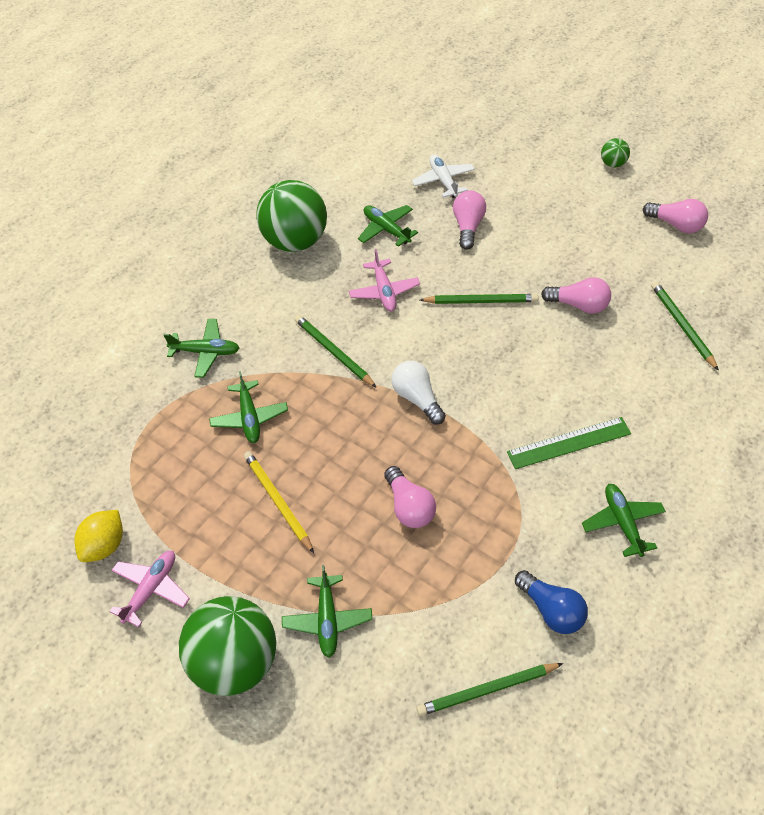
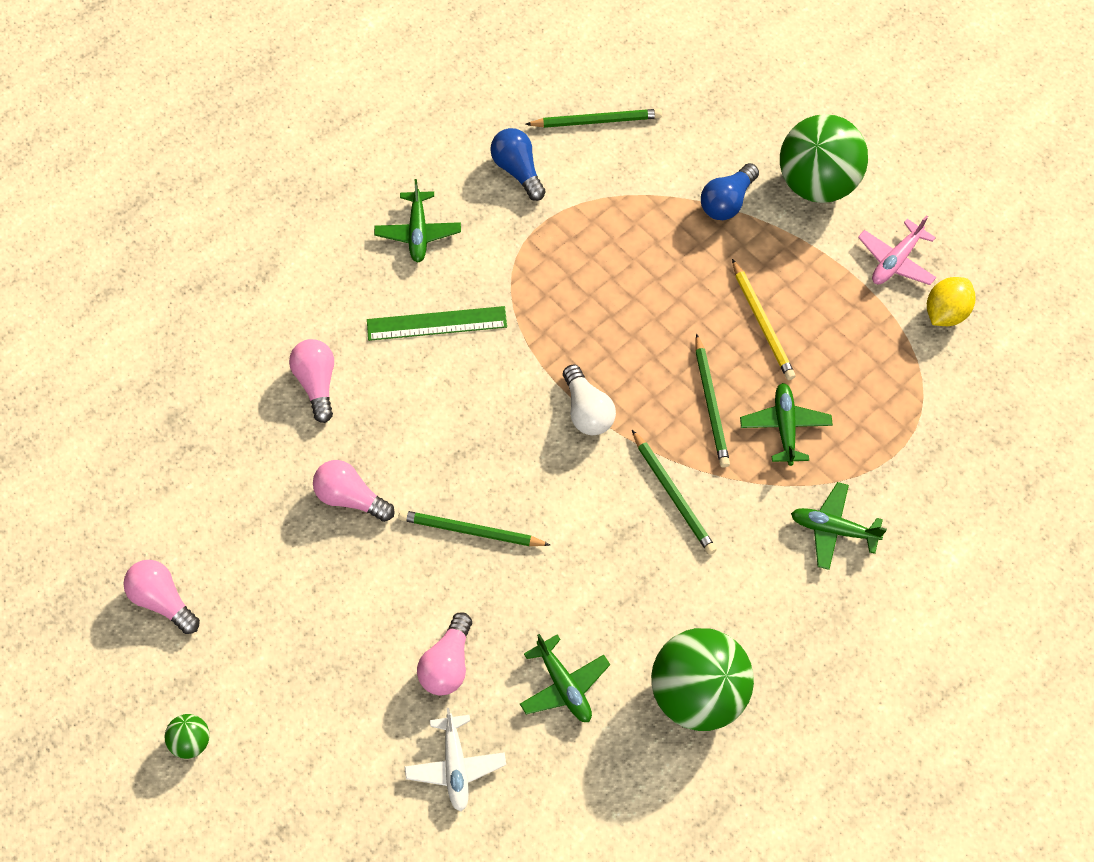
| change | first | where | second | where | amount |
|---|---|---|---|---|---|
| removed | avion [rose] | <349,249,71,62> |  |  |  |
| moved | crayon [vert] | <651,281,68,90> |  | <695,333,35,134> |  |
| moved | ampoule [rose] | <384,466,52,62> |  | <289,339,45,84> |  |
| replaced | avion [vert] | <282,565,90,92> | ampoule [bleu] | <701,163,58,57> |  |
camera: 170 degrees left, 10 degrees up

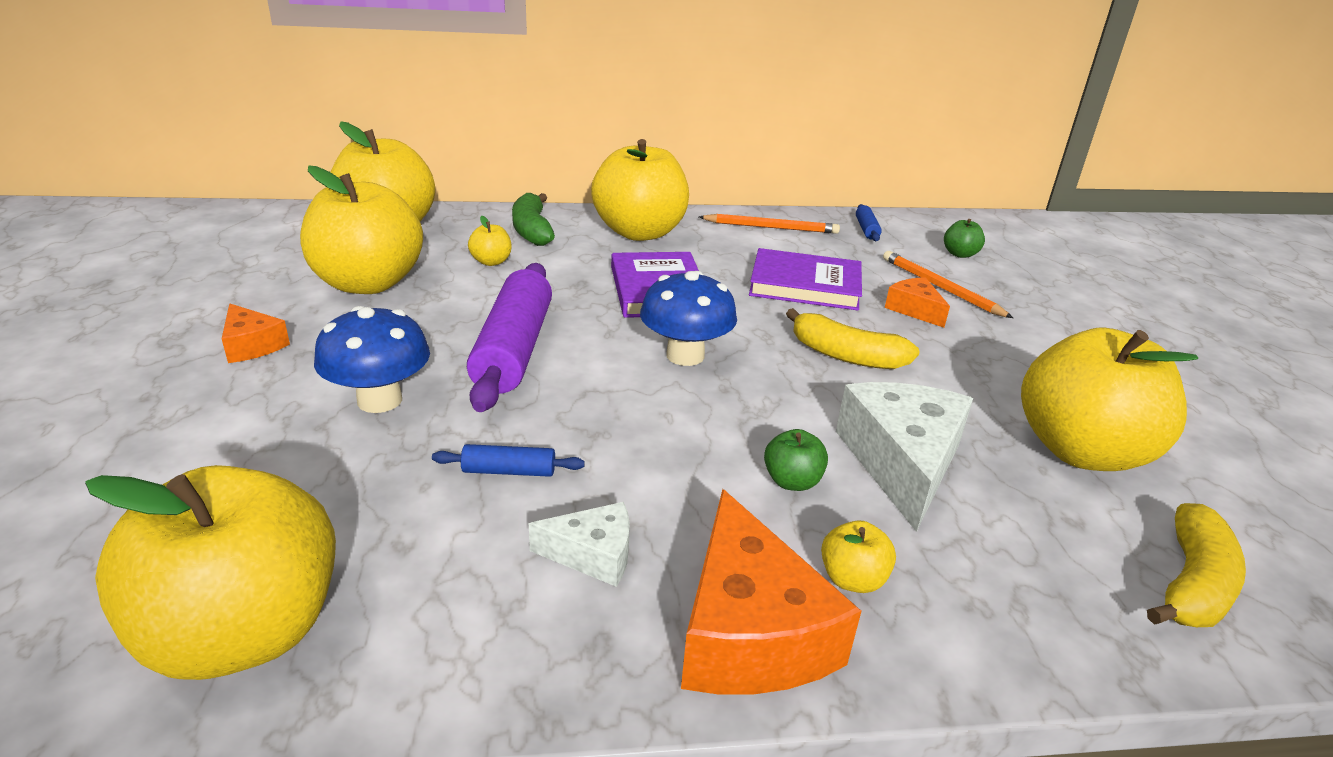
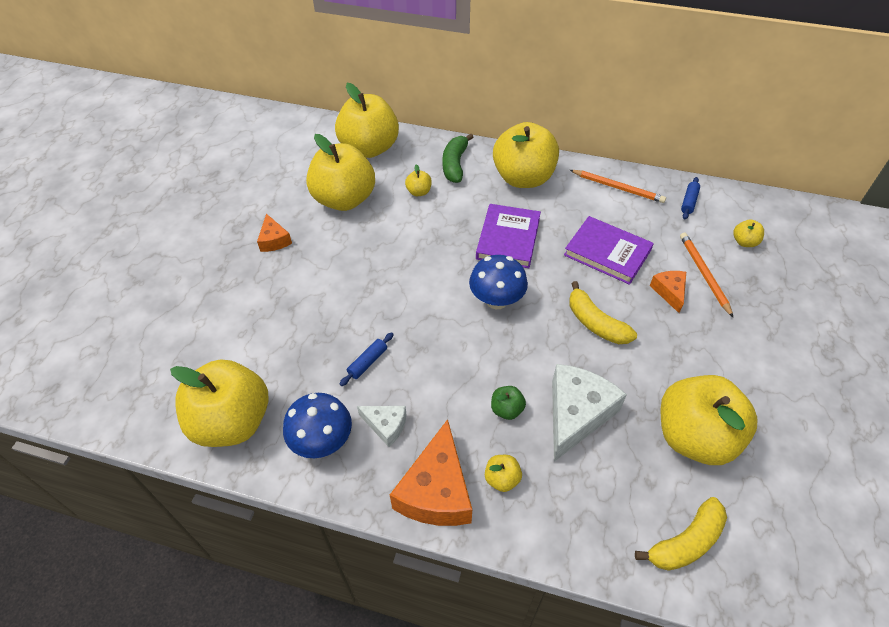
| change | first | where | second | where | amount |
|---|---|---|---|---|---|
| recoloured | pomme [vert] | <944,219,41,39> | pomme [jaune] | <733,219,31,28> |  |
| removed | rouleau à pâtisserie [violet] | <467,263,85,149> |  |  |  |
| moved | champignon [bleu] | <314,306,116,107> |  | <283,393,69,65> |  |
| turned | rouleau à pâtisserie [bleu] | <432,444,153,33> |  | <340,332,54,54> | 75 degrees counterclockwise |
camera: 25 degrees right, 20 degrees up

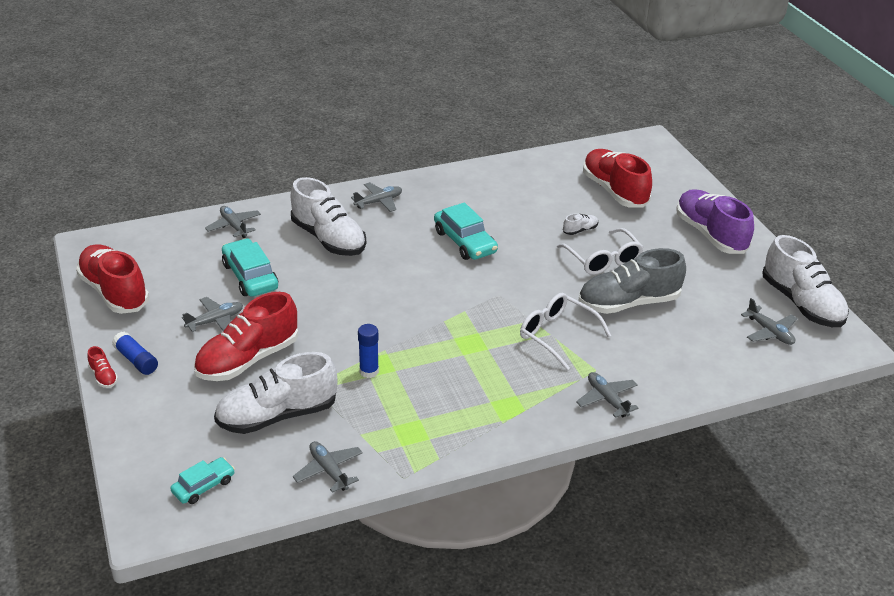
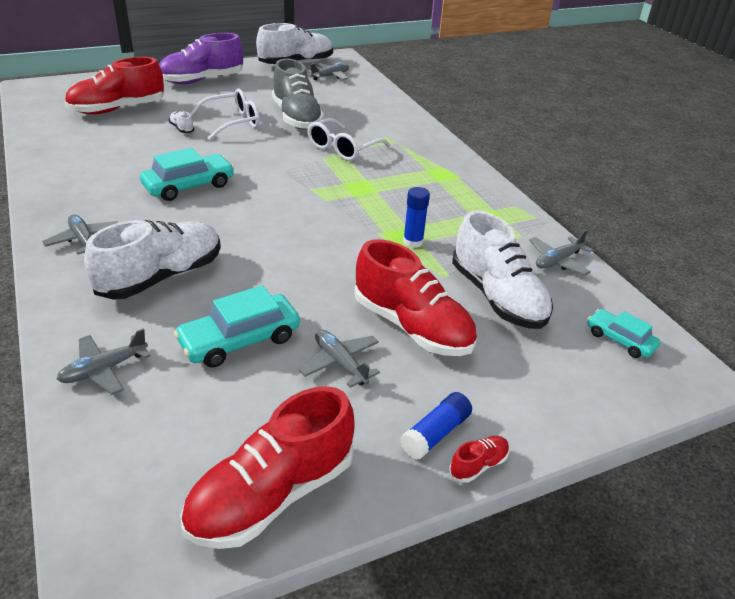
| change | first | where | second | where | amount |
|---|---|---|---|---|---|
| removed | avion [gris] | <576,372,62,46> |  |  |  |
camera: 95 degrees left, 0 degrees up

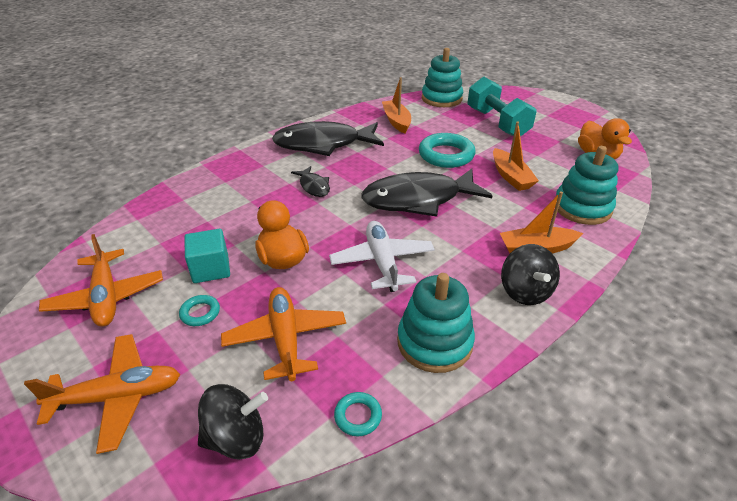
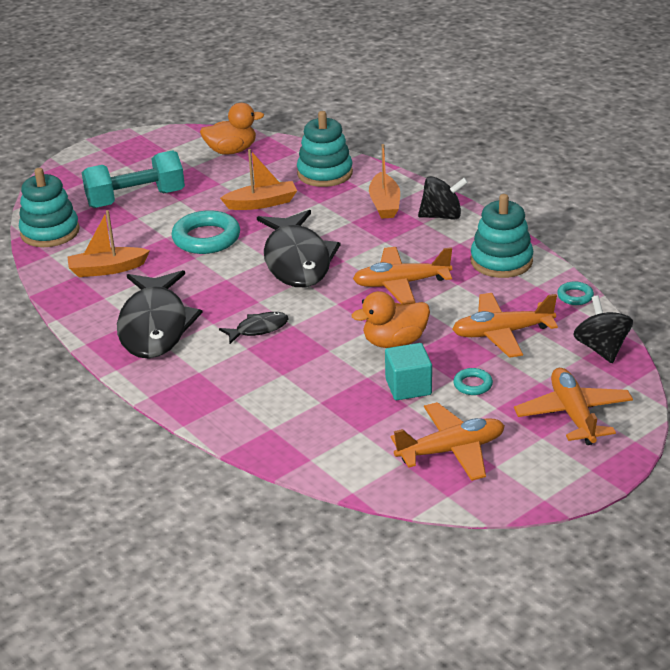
| change | first | where | second | where | amount |
|---|---|---|---|---|---|
| recoloured | avion [blanc] | <329,221,106,71> | avion [orange] | <353,247,99,58> |  |
camera: 85 degrees left, 5 degrees down

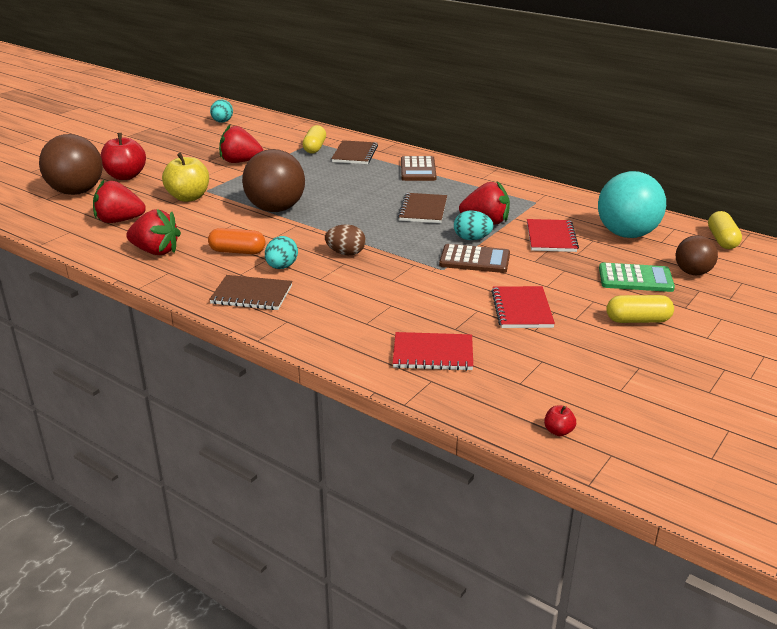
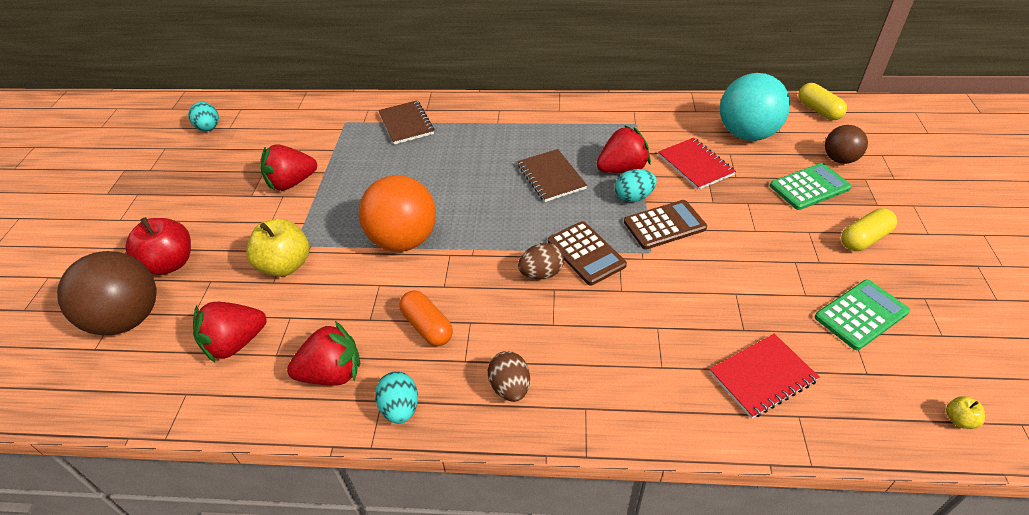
| change | first | where | second | where | amount |
|---|---|---|---|---|---|
| removed | gélule [jaune] | <302,125,24,29> |  |  |  |
| recoloured | balle [marron] | <242,149,63,63> | balle [orange] | <359,175,77,77> |  |
| moved | calculatrice [marron] | <401,156,36,25> |  | <548,221,79,64> |  |
| turned | gélule [orange] | <208,228,58,26> |  | <399,290,54,56> | 75 degrees clockwise |
| moved | œuf [turquoise] | <265,236,33,33> |  | <375,372,43,52> |  |
| replaced | carnet [marron] | <209,275,83,35> | œuf [marron] | <488,351,42,51> |  |
| removed | carnet [rouge] | <491,286,64,42> |  |  |  |
| recoloured | pomme [rouge] | <544,406,32,30> | pomme [jaune] | <946,396,39,33> |  |
| added |  |  | calculatrice [vert] | <815,280,95,70> |  |
camera: 30 degrees left, 15 degrees up

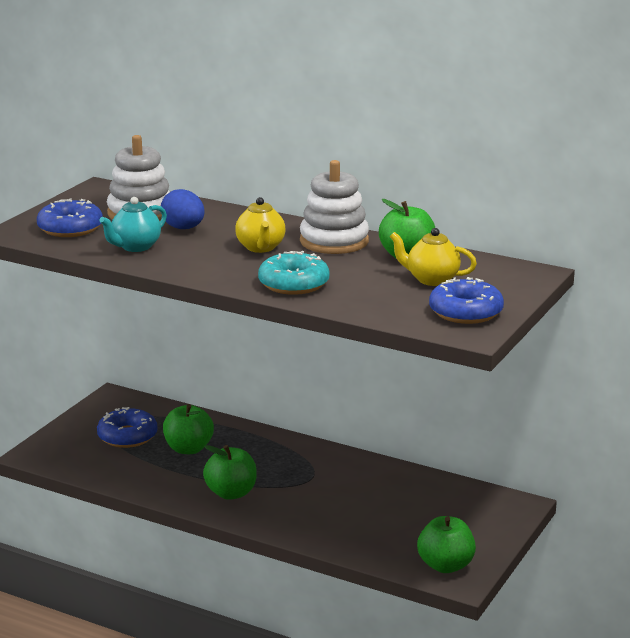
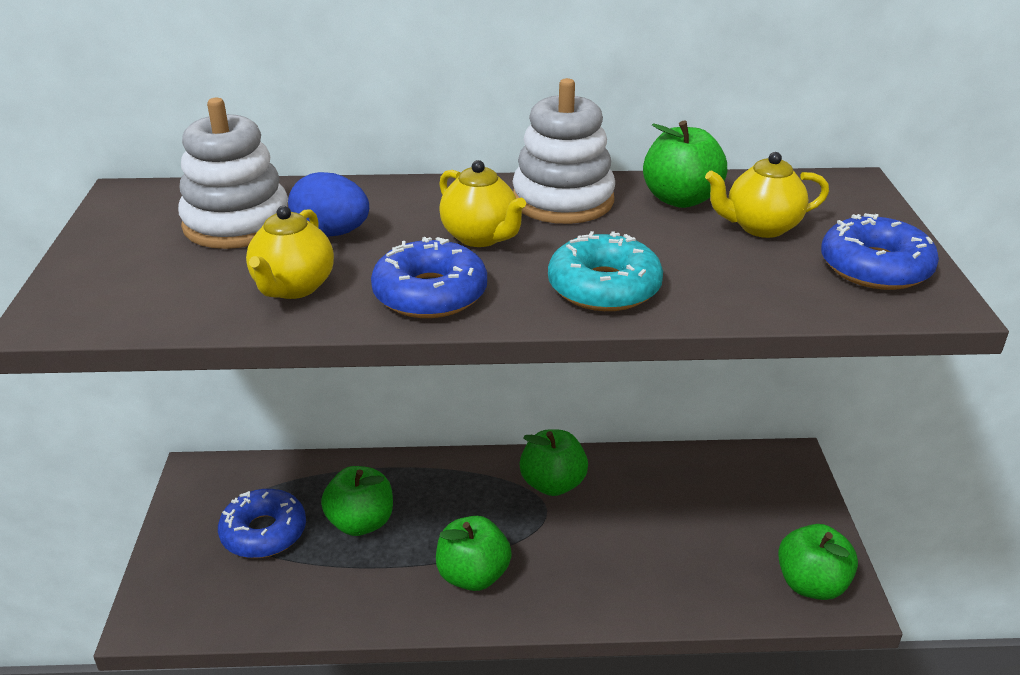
| change | first | where | second | where | amount |
|---|---|---|---|---|---|
| recoloured | théière [turquoise] | <99,197,68,55> | théière [jaune] | <246,206,88,93> |  |
| moved | beignet [bleu] | <37,198,66,39> |  | <371,237,116,81> |  |
| added |  |  | pomme [vert] | <519,429,69,67> |  |
camera: 30 degrees left, 10 degrees up

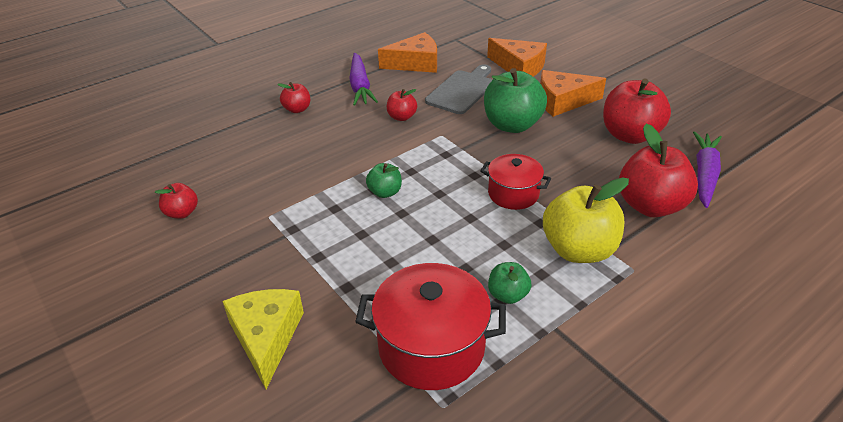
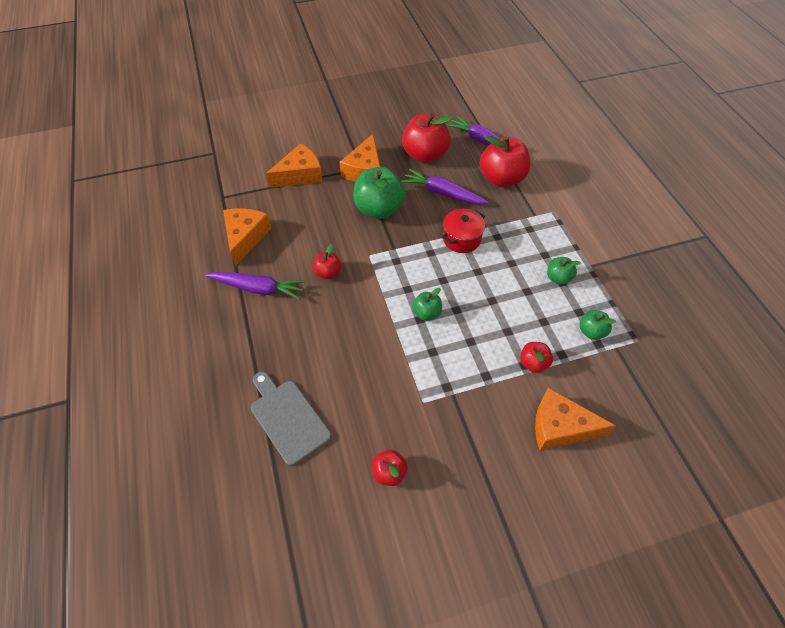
| change | first | where | second | where | amount |
|---|---|---|---|---|---|
| moved | planche à découper [gris] | <425,64,67,50> |  | <251,372,80,94> |  |
| moved | pomme [rouge] | <277,82,33,31> |  | <520,342,33,31> |  |
| removed | pomme [jaune] | <543,177,86,86> |  |  |  |
| replaced | marmite [rouge] | <355,263,151,127> | pomme [vert] | <579,310,37,30> |  |
| recoloured | fromage [jaune] | <222,289,82,100> | fromage [orange] | <535,388,81,62> |  |
| added |  |  | carotte [violet] | <401,169,88,35> |  |
camera: 70 degrees left, 15 degrees up

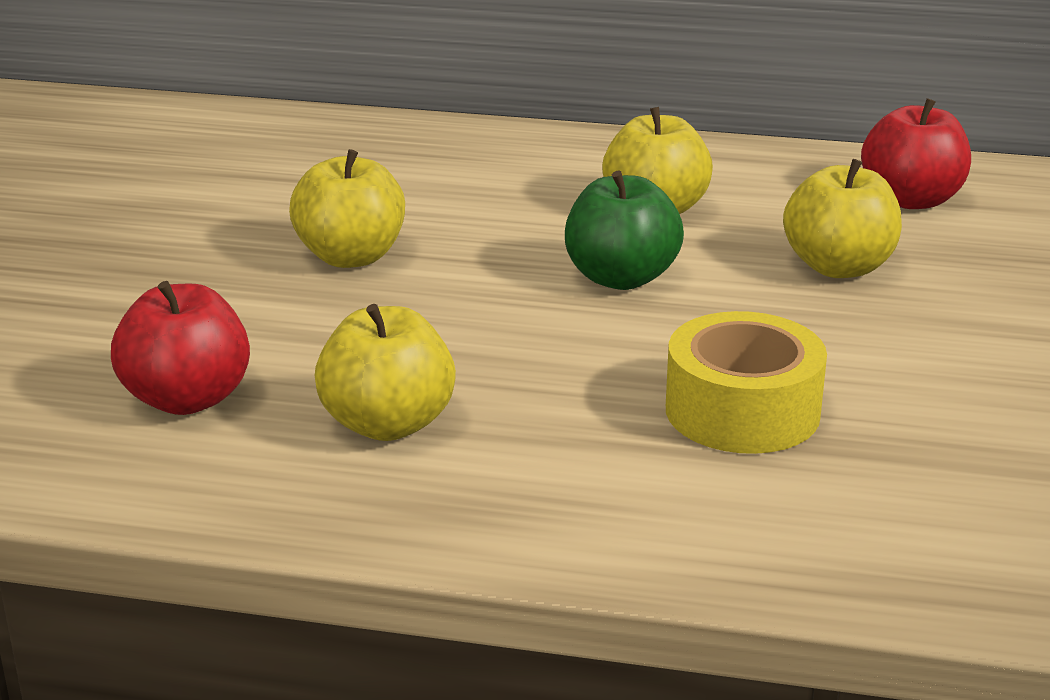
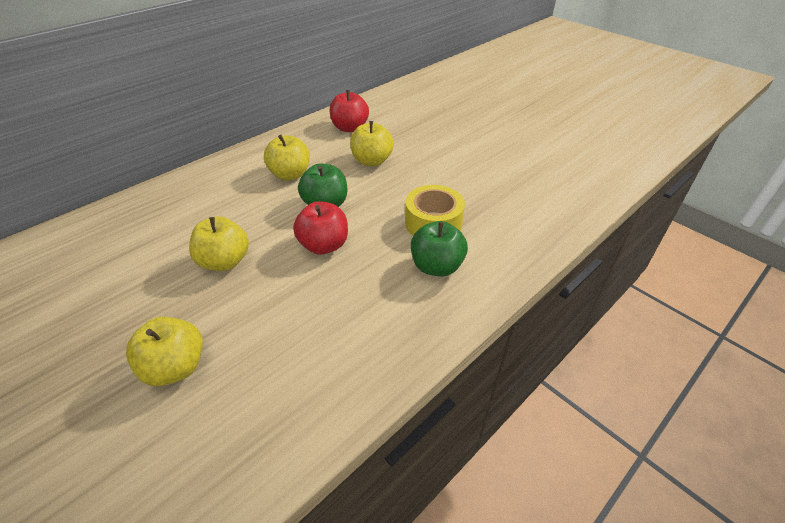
| change | first | where | second | where | amount |
|---|---|---|---|---|---|
| moved | pomme [rouge] | <111,281,139,134> |  | <293,201,55,53> |  |
| moved | pomme [jaune] | <315,304,141,137> |  | <126,317,77,69> |  |
| added |  |  | pomme [vert] | <411,221,57,55> |  |
camera: 55 degrees left, 15 degrees up

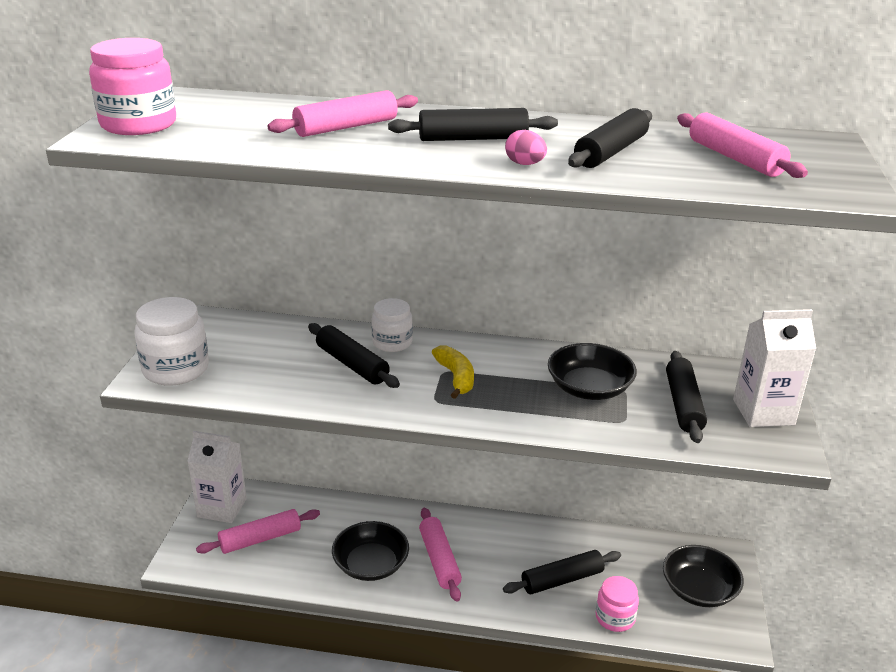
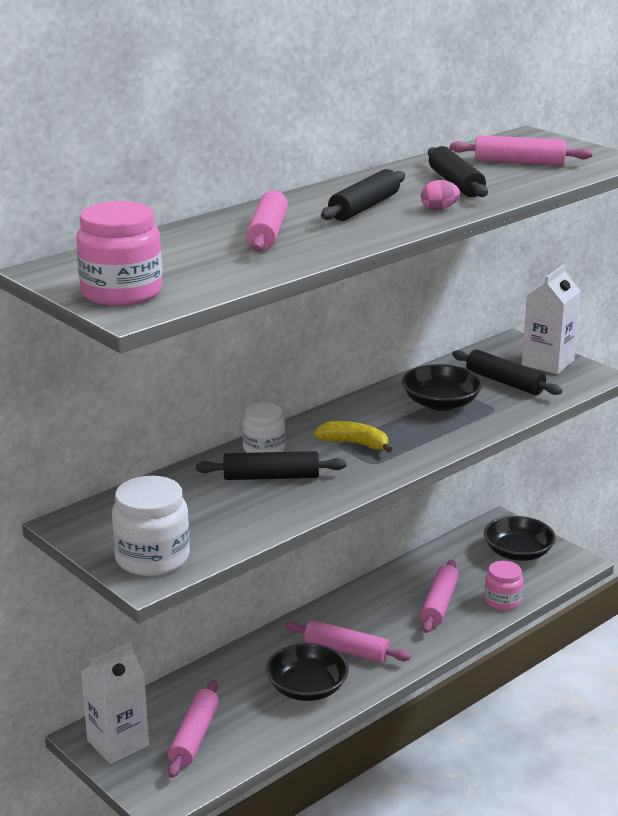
| change | first | where | second | where | amount |
|---|---|---|---|---|---|
| recoloured | rouleau à pâtisserie [noir] | <503,550,118,44> | rouleau à pâtisserie [rose] | <420,559,39,74> |  |
camera: 50 degrees left, 5 degrees down

